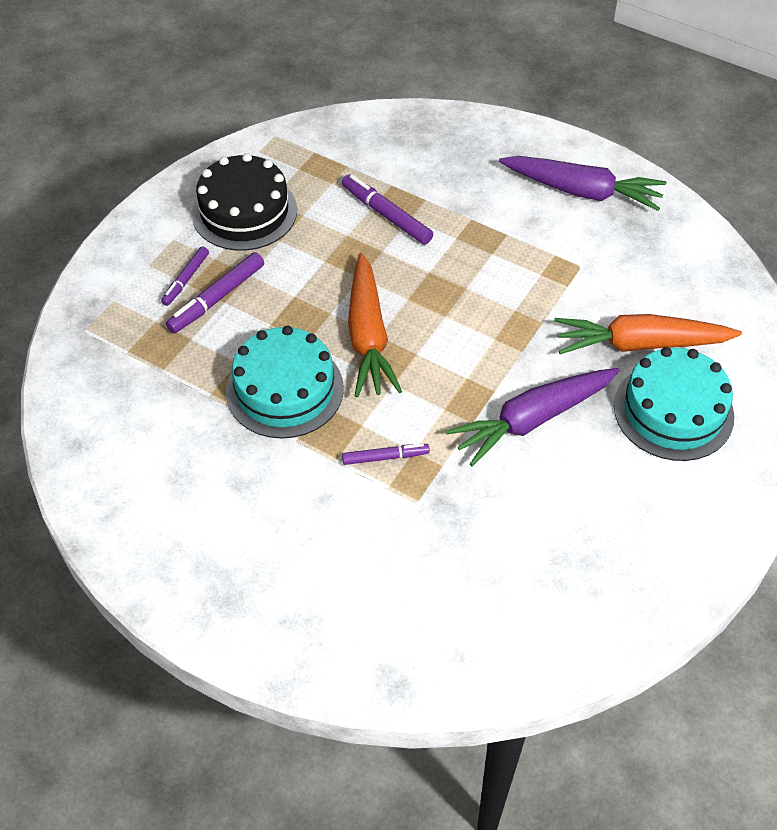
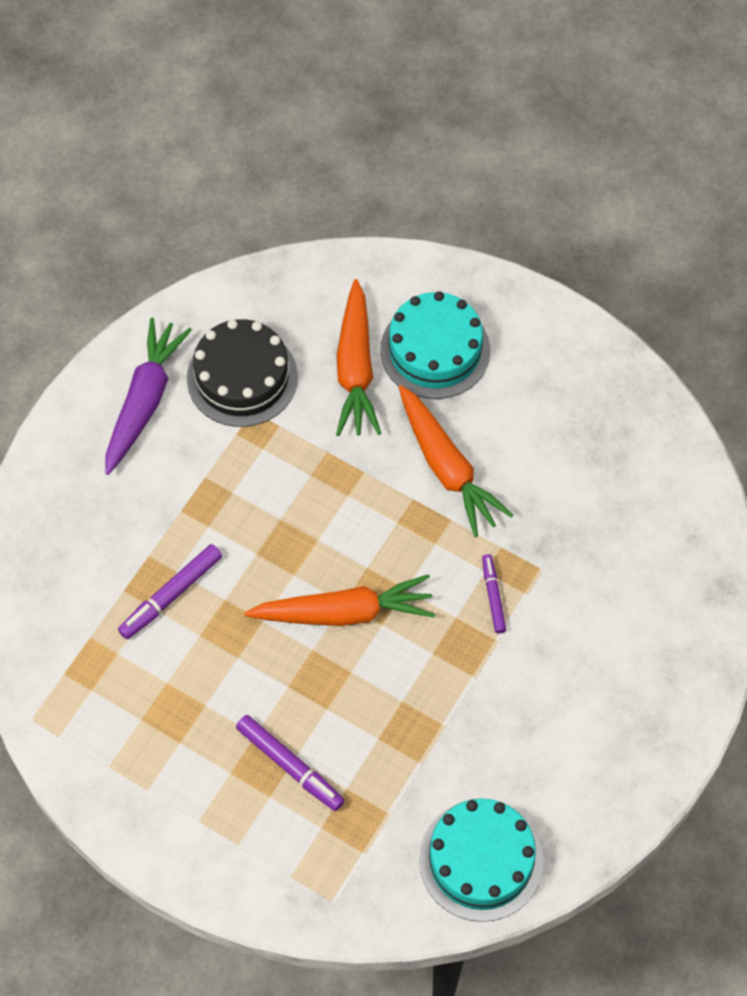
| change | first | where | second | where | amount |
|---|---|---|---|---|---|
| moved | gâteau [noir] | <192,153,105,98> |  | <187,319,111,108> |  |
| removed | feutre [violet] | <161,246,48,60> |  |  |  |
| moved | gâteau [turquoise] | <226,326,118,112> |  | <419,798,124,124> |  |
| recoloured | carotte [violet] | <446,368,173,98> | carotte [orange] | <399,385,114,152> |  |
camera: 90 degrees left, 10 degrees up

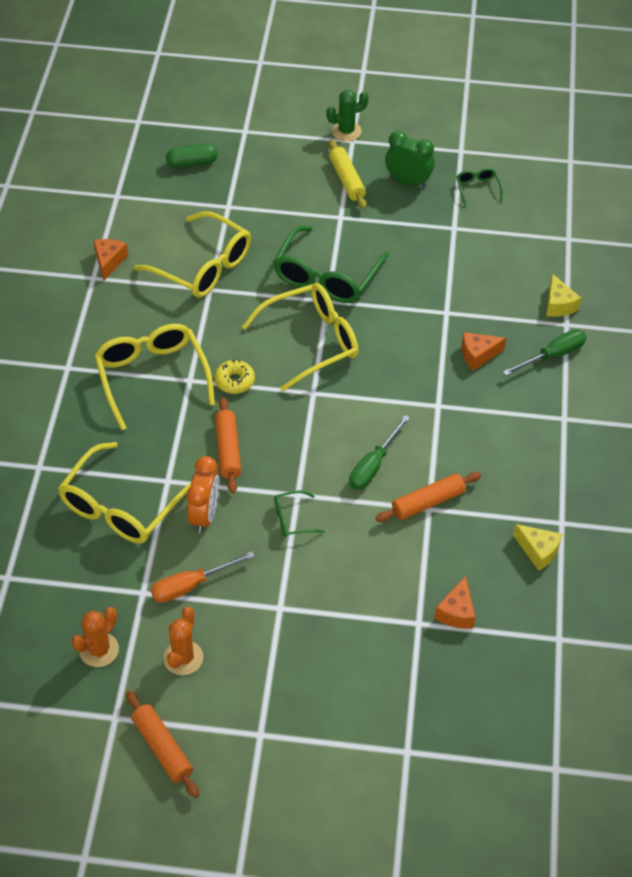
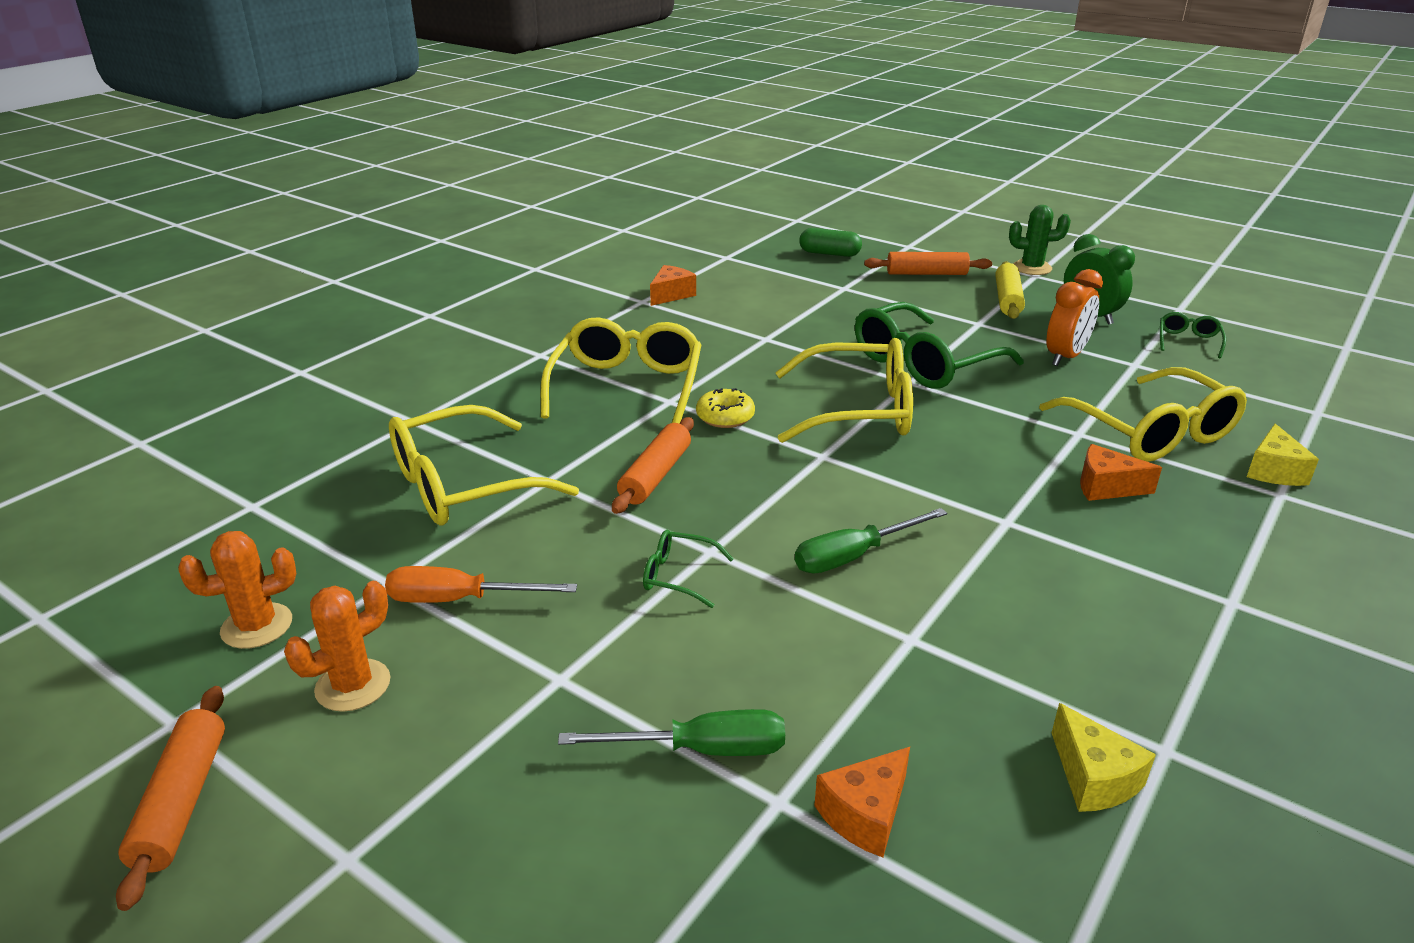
| change | first | where | second | where | amount |
|---|---|---|---|---|---|
| moved | lunettes [jaune] | <134,211,117,87> |  | <1039,367,208,95> |  |
| moved | tournevis [vert] | <503,329,83,47> |  | <558,709,227,47> |  |
| moved | réveil [orange] | <187,456,32,77> |  | <1046,269,57,97> |  |
| moved | rouleau à pâtisserie [orange] | <375,472,106,50> |  | <864,252,128,23> |  |
camera: 30 degrees right, 20 degrees down

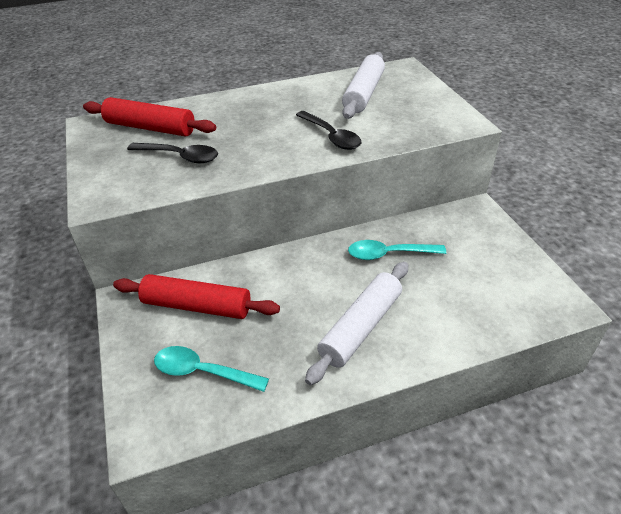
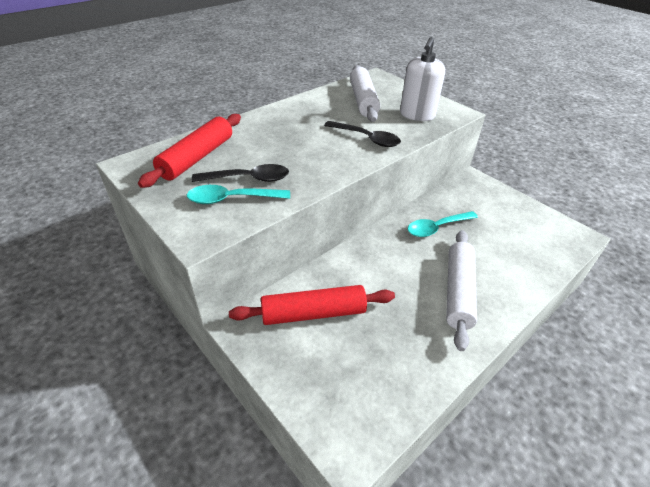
| change | first | where | second | where | amount |
|---|---|---|---|---|---|
| turned | rouleau à pâtisserie [rouge] | <83,97,133,40> |  | <138,114,103,74> | 60 degrees counterclockwise |
| moved | cuillère [turquoise] | <154,346,115,46> |  | <187,185,103,19> |  |
| added |  |  | distributeur de savon [blanc] | <400,37,45,84> |  |
camera: 25 degrees left, 0 degrees up

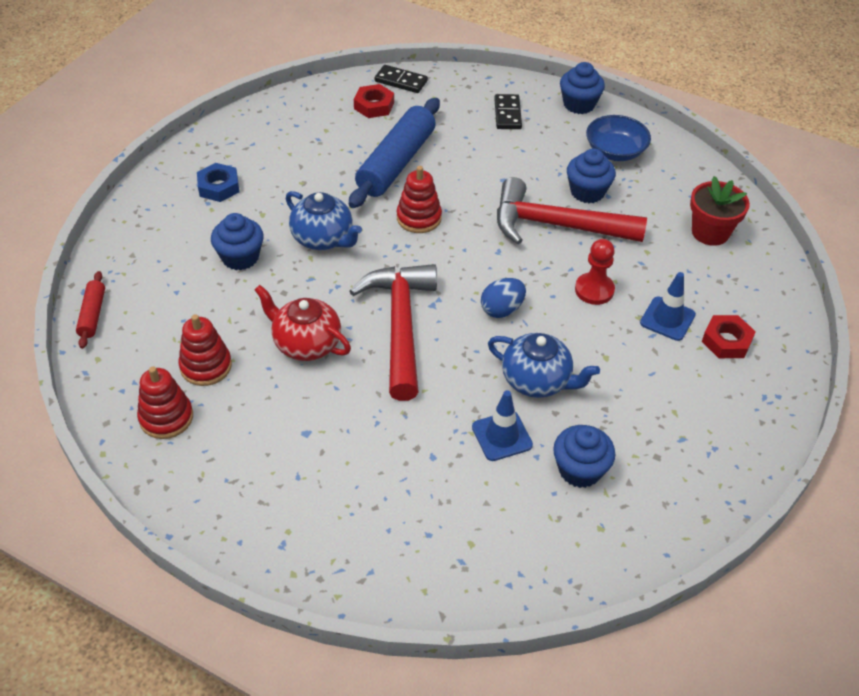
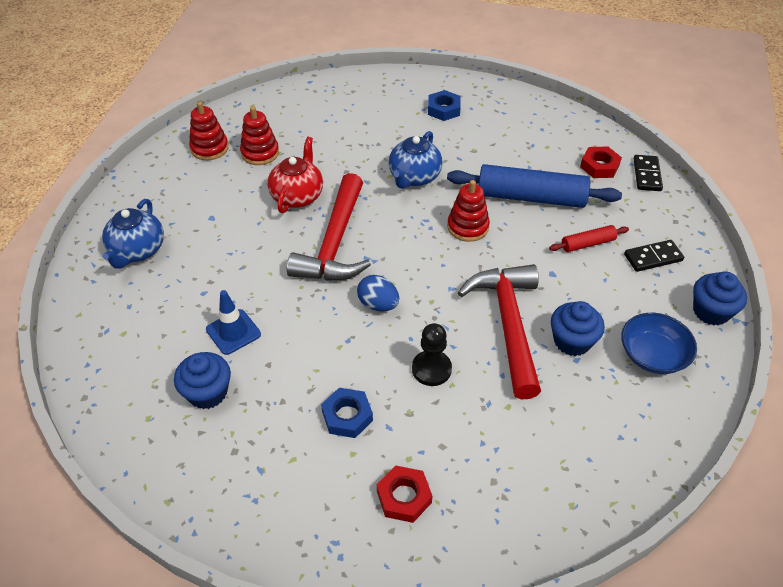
| change | first | where | second | where | amount |
|---|---|---|---|---|---|
| removed | pot de fleurs [rouge] | <690,176,60,70> |  |  |  |
| removed | muffin [bleu] | <211,213,53,58> |  |  |  |
| recoloured | pion [rouge] | <575,239,40,66> | pion [noir] | <412,323,40,63> |  |
| turned | marteau [rouge] | <349,264,88,137> |  | <287,173,84,108> | 120 degrees clockwise |
| moved | rouleau à pâtisserie [rouge] | <76,271,29,78> |  | <549,225,80,27> |  |
| removed | cône de chantier [bleu] | <640,272,56,69> |  |  |  |
| moved | théière [bleu] | <488,333,112,65> |  | <102,199,62,70> |  |
| added |  |  | écrou [bleu] | <321,388,52,50> |  |
camera: 75 degrees right, 0 degrees up

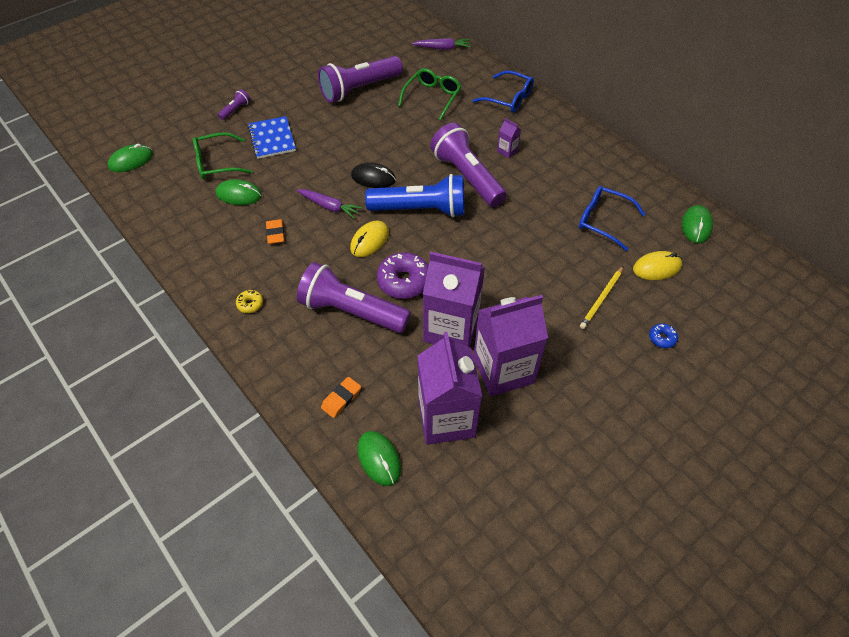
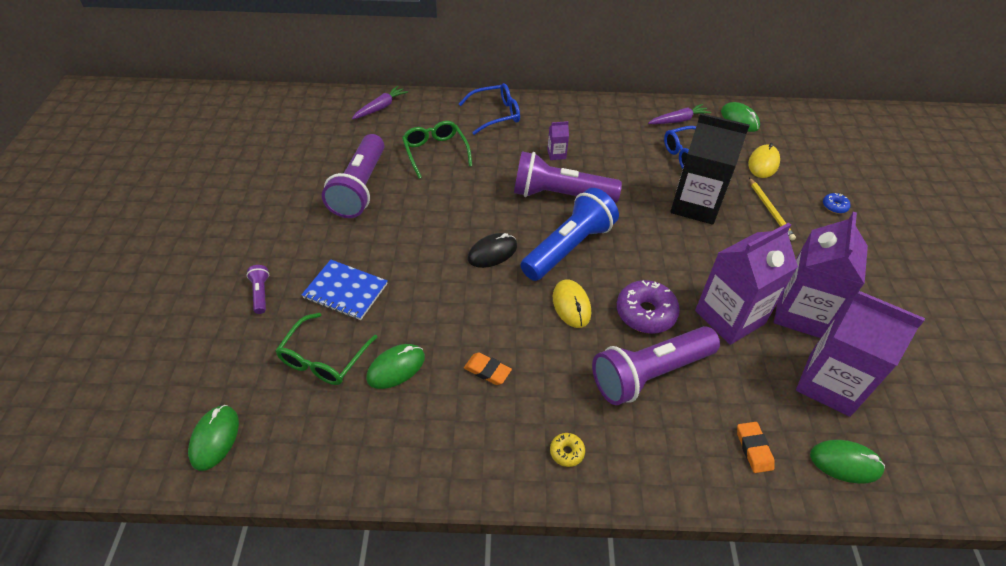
| change | first | where | second | where | amount |
|---|---|---|---|---|---|
| moved | carotte [violet] | <296,189,67,30> |  | <648,104,63,20> |  |
| added |  |  | brique de lait [noir] | <670,113,80,112> |  |
camera: 50 degrees left, 5 degrees down

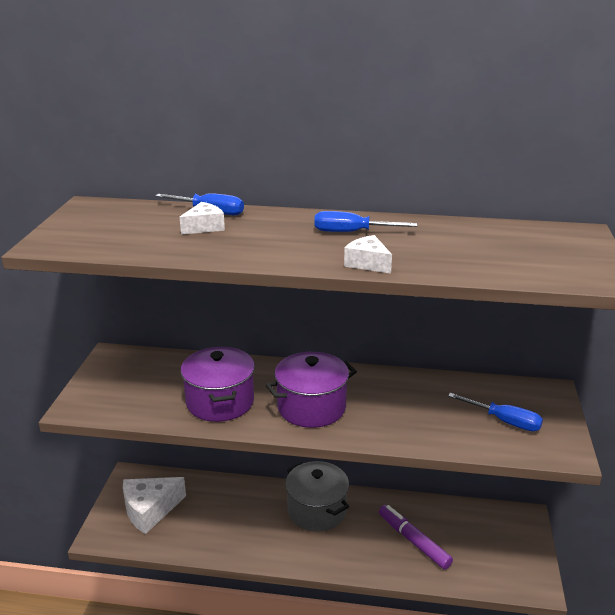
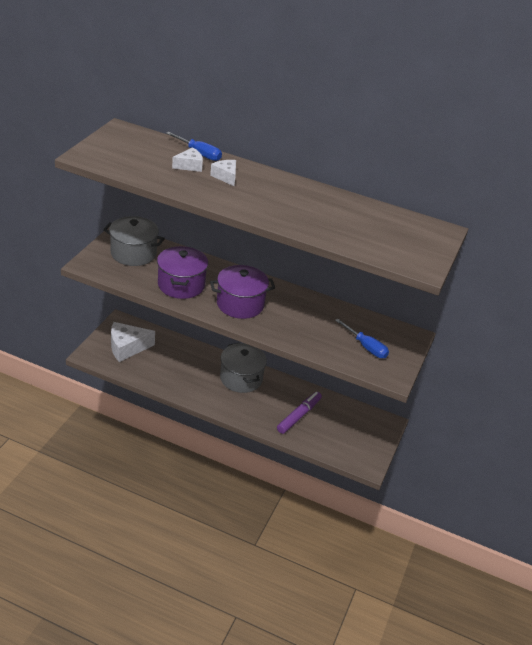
| change | first | where | second | where | amount |
|---|---|---|---|---|---|
| removed | tournevis [bleu] | <314,211,103,21> |  |  |  |
| moved | fromage [blanc] | <344,235,48,39> |  | <210,160,26,26> |  |
| turned | feutre [violet] | <379,505,74,65> |  | <277,392,45,42> | 60 degrees clockwise |
| added |  |  | marmite [gris] | <103,216,62,50> |  |
camera: 10 degrees right, 10 degrees up

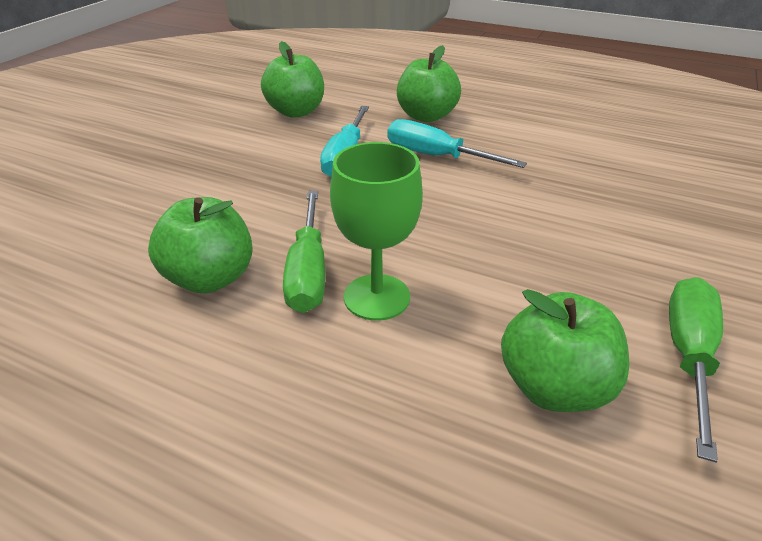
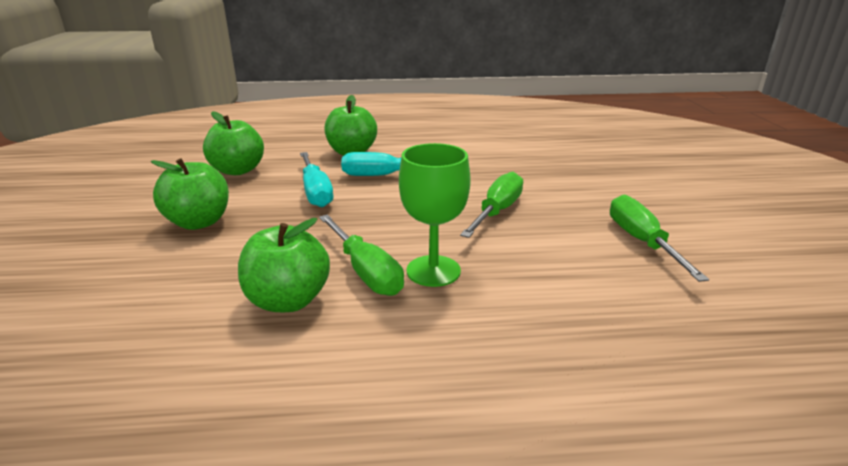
| change | first | where | second | where | amount |
|---|---|---|---|---|---|
| moved | pomme [vert] | <501,289,129,123> |  | <151,158,78,72> |  |
| added |  |  | tournevis [vert] | <460,172,63,66> |  |
camera: 30 degrees left, 10 degrees down

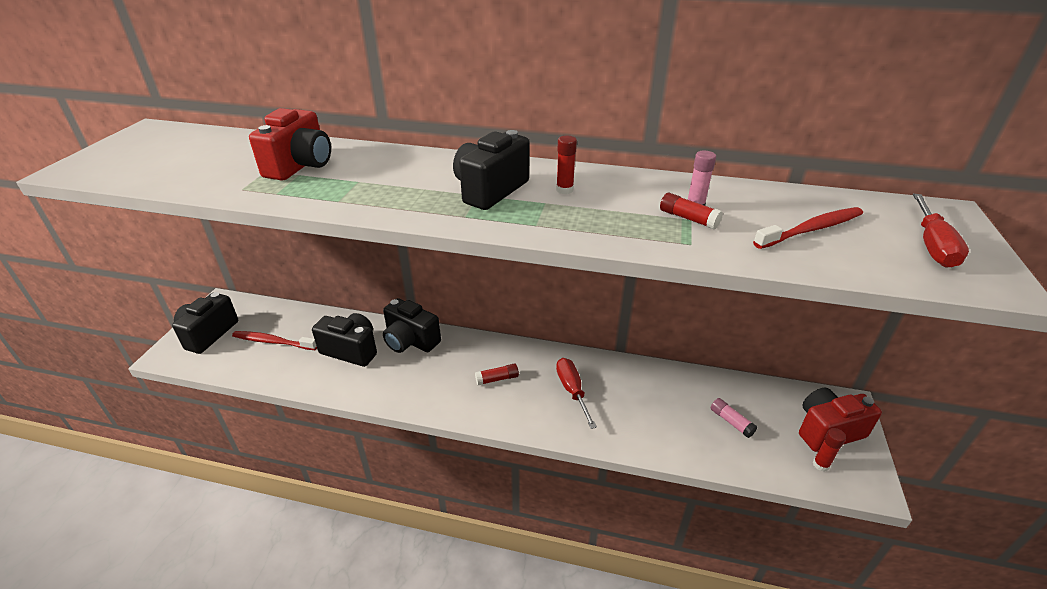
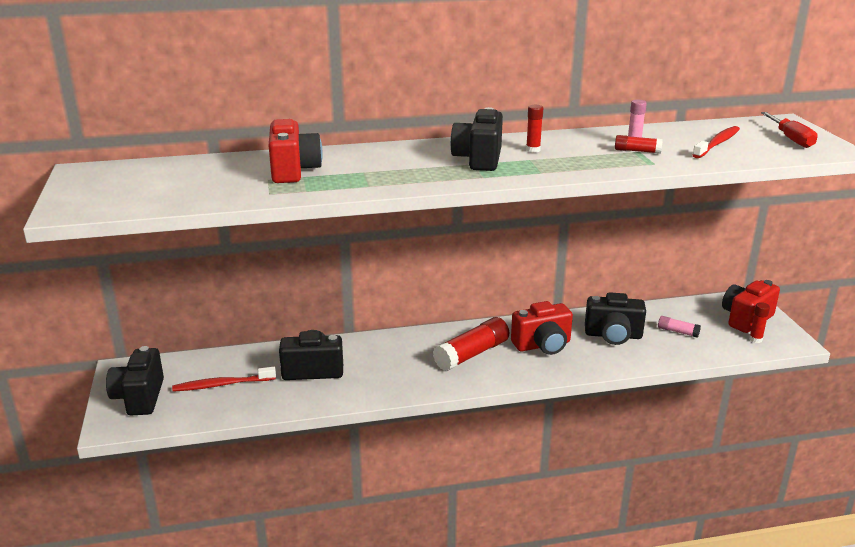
| change | first | where | second | where | amount |
|---|---|---|---|---|---|
| moved | appareil photo [noir] | <383,298,58,55> |  | <585,292,61,53> |  |
| replaced | tournevis [rouge] | <556,358,41,71> | appareil photo [rouge] | <511,301,62,54> |  |
| resized | bâton de colle [rouge] | <475,363,44,22> |  | <433,317,76,54> | x2.00 |
camera: 25 degrees left, 10 degrees down

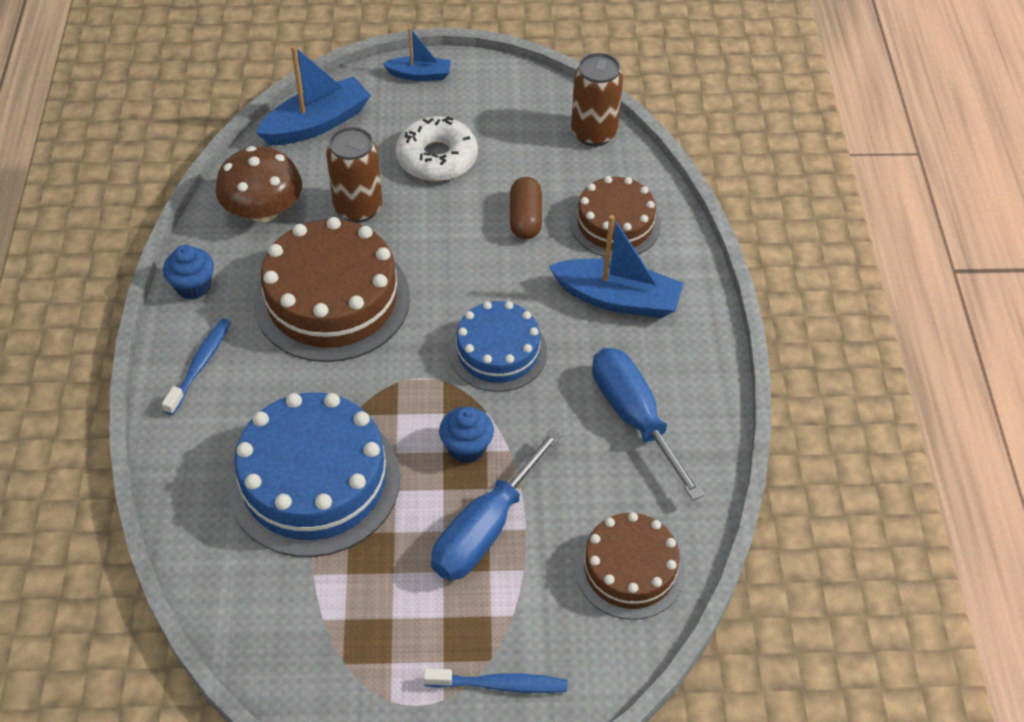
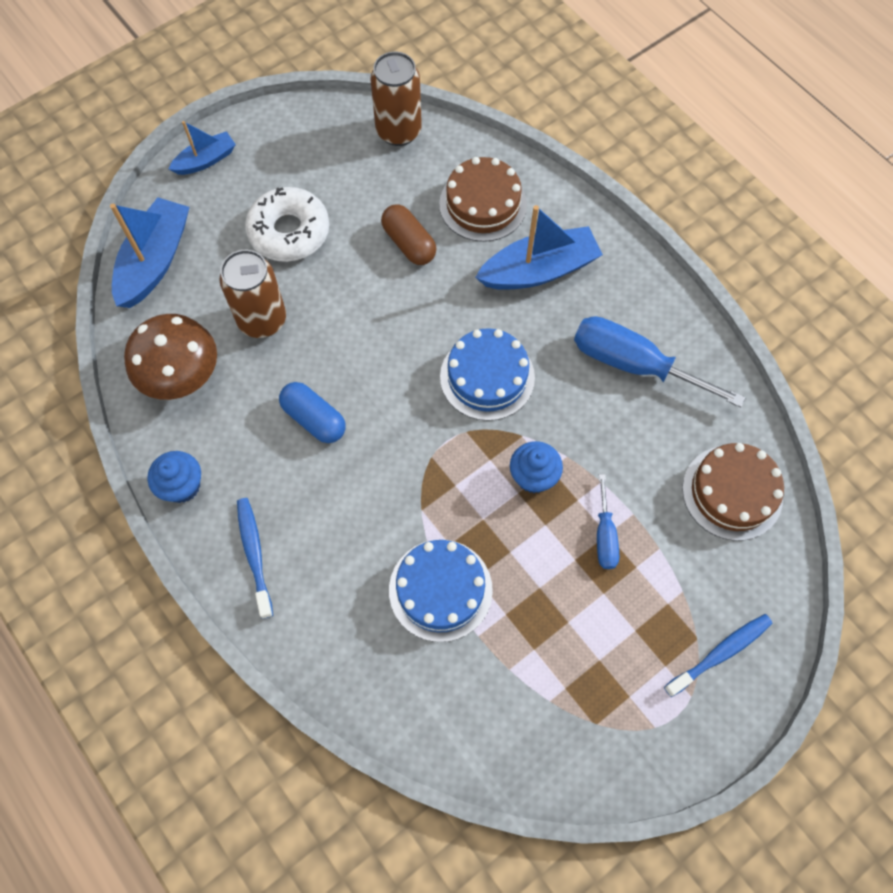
| change | first | where | second | where | amount |
|---|---|---|---|---|---|
| replaced | gâteau [marron] | <254,217,156,145> | gélule [bleu] | <279,382,67,61> |  |
| resized | gâteau [bleu] | <227,392,173,165> |  | <389,540,104,102> | x0.61 |
| resized | tournevis [bleu] | <431,428,131,153> |  | <597,474,22,95> | x0.52 |
camera: 35 degrees left, 15 degrees up

